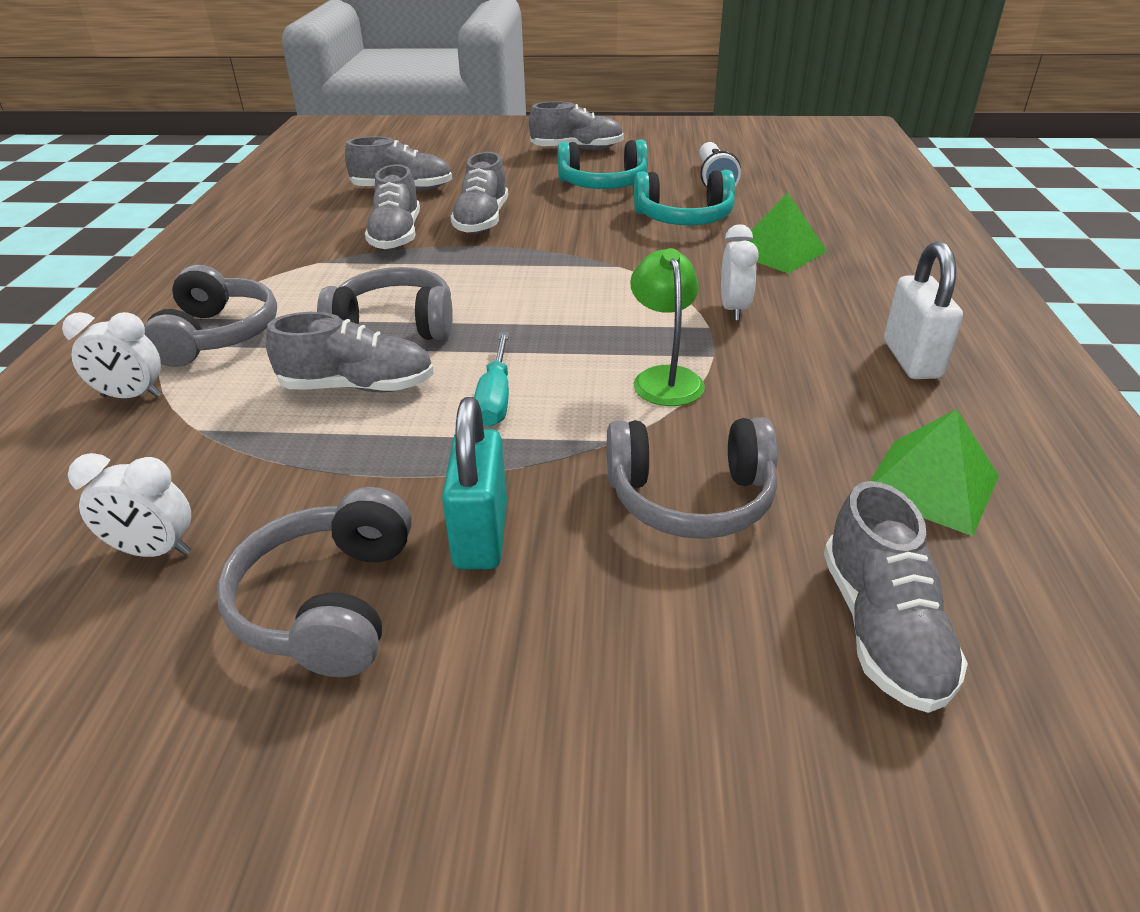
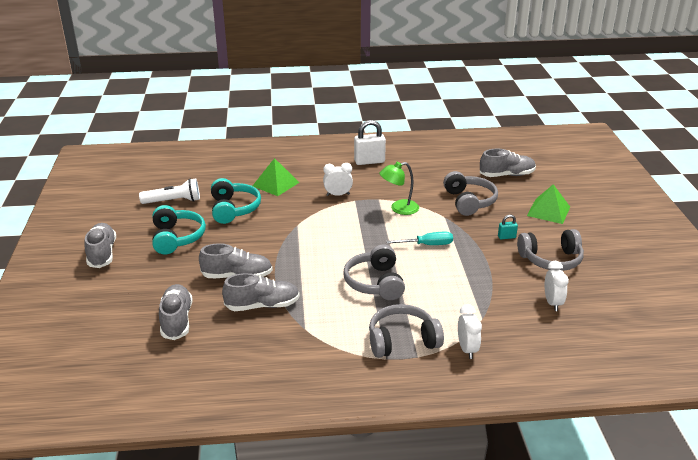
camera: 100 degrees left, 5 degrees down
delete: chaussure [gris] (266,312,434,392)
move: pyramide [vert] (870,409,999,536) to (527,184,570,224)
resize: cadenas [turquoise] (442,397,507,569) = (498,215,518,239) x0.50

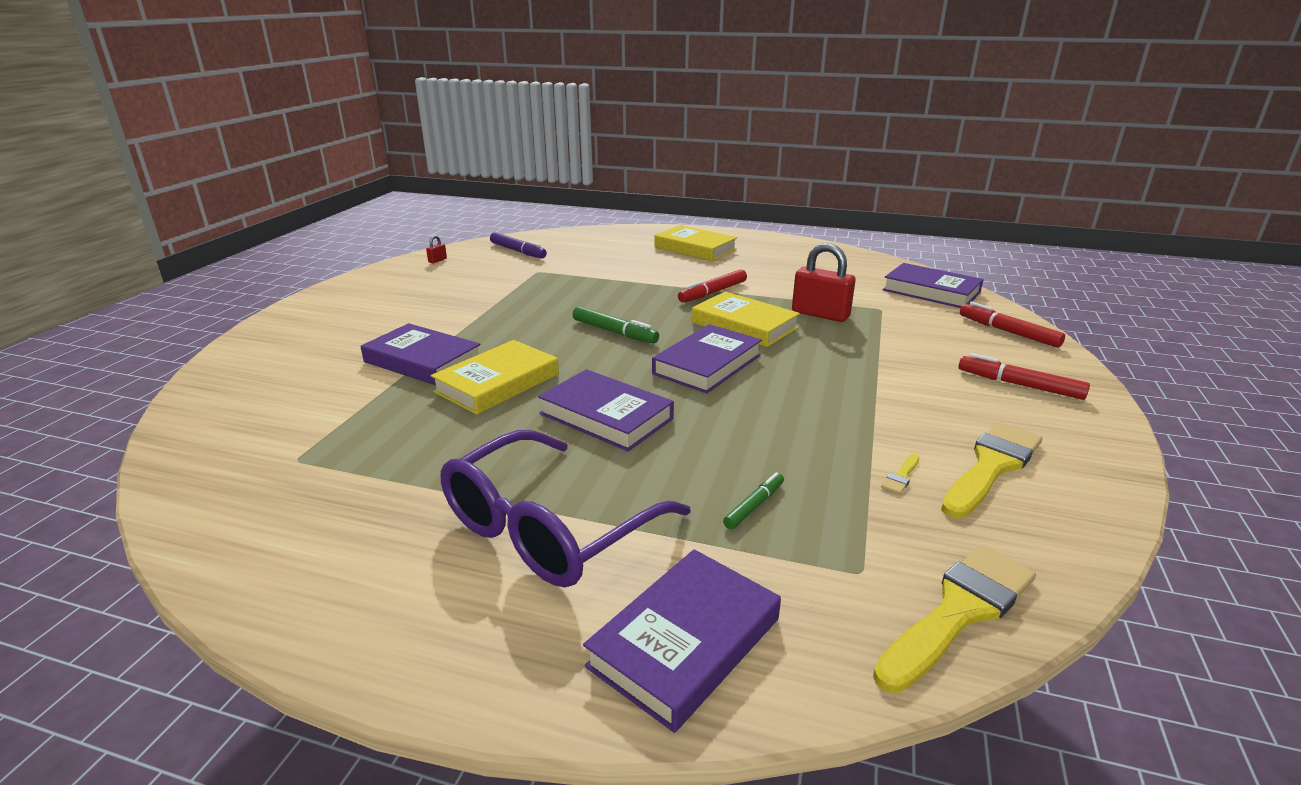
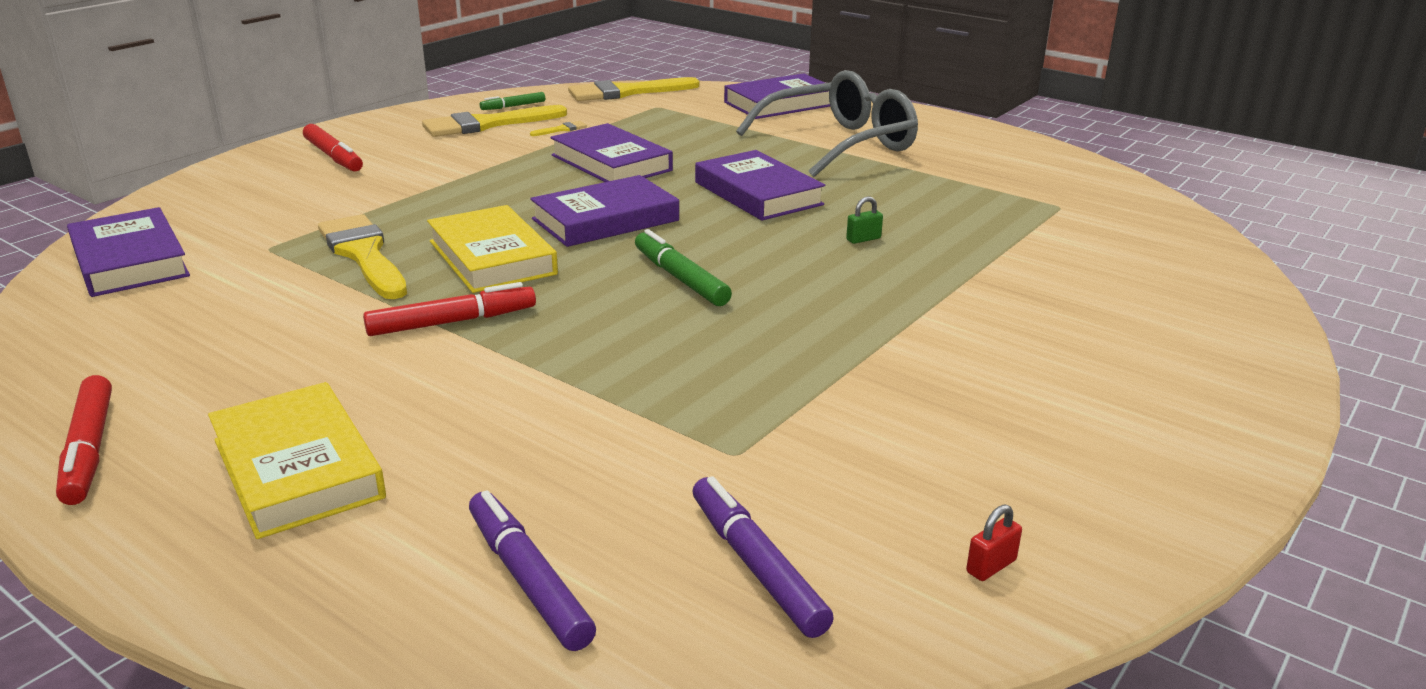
camera: 160 degrees left, 0 degrees up
insert: feutre [violet] (469,490,596,651)
move: feutre [rouge] (960,302,1065,348) to (56,375,112,505); feutre [vert] (723,472,784,529) to (480,92,545,110); livre [violet] (361,323,481,385) to (550,123,673,182)
replace: cadenas [rouge] (792,243,856,322) to pinceau [jaune] (318,214,407,299); livre [jaune] (431,340,559,415) to cadenas [vert] (846,196,883,244)
recolor: lunettes [violet] (441,430,691,588) to lunettes [gris] (736,70,918,177)

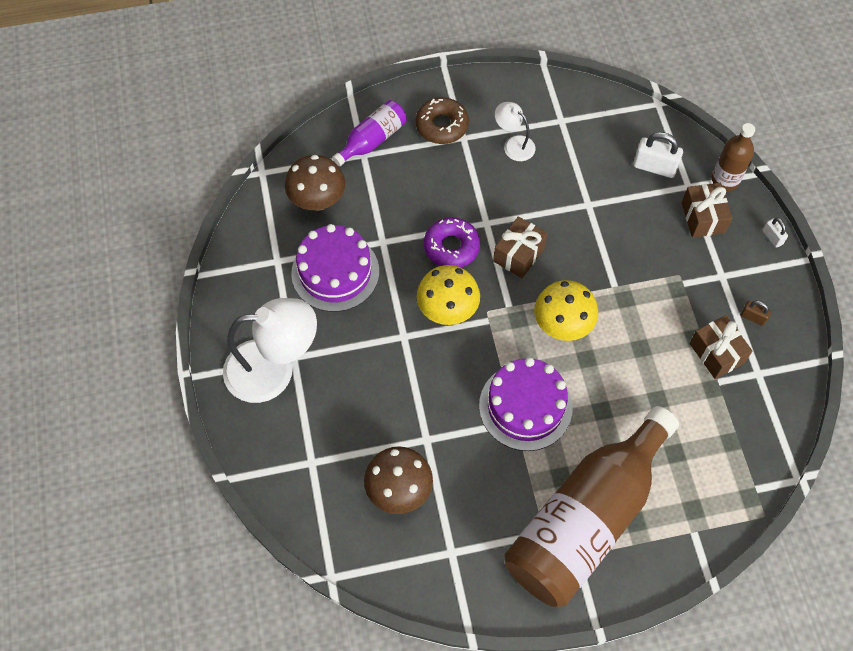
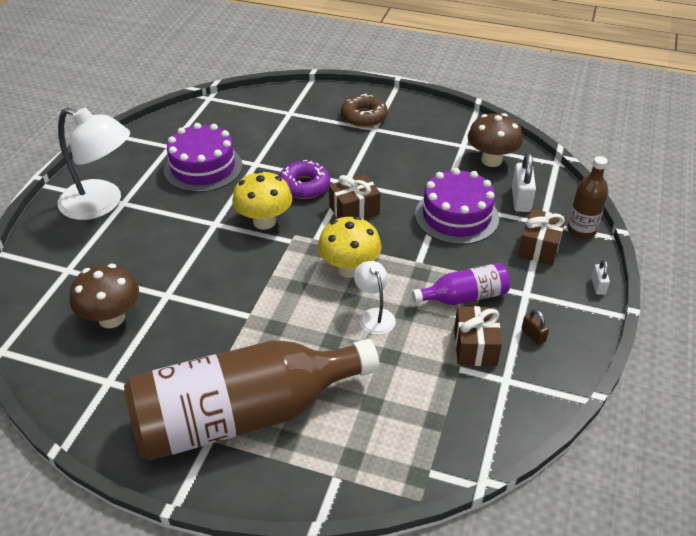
camera: 30 degrees right, 20 degrees down
move: lampe [blanc] (495,102,535,161) to (354,261,396,335); bouteille [violet] (332,100,407,166) to (412,263,510,305); gâteau [violet] (479,357,573,451) to (415,168,499,245); champignon [marron] (285,155,345,211) to (468,113,523,167)
rotate: cadenas [blanc] (633,132,683,178) = (512,153,536,212) 45 degrees clockwise

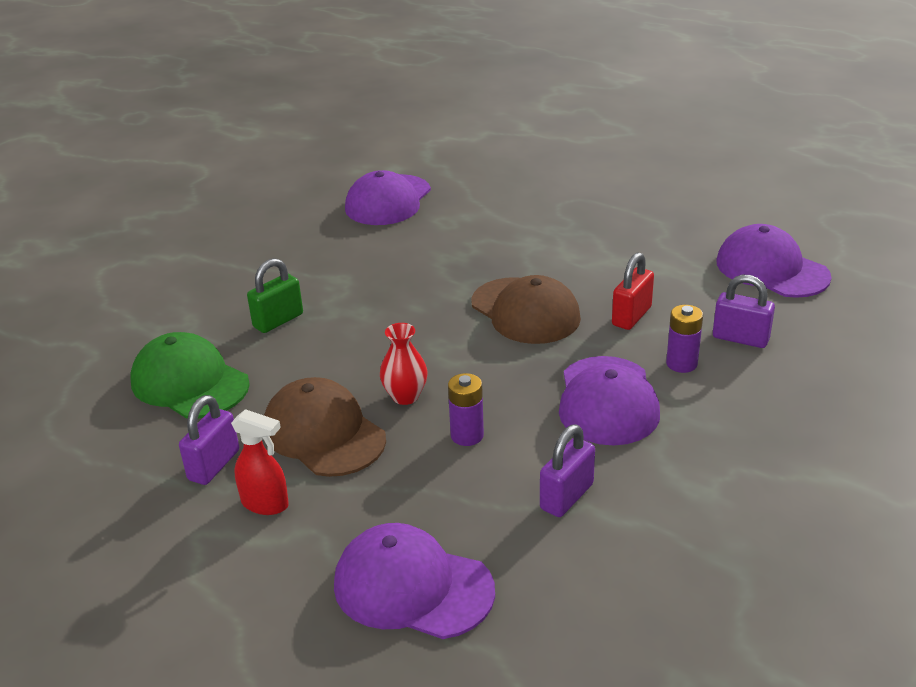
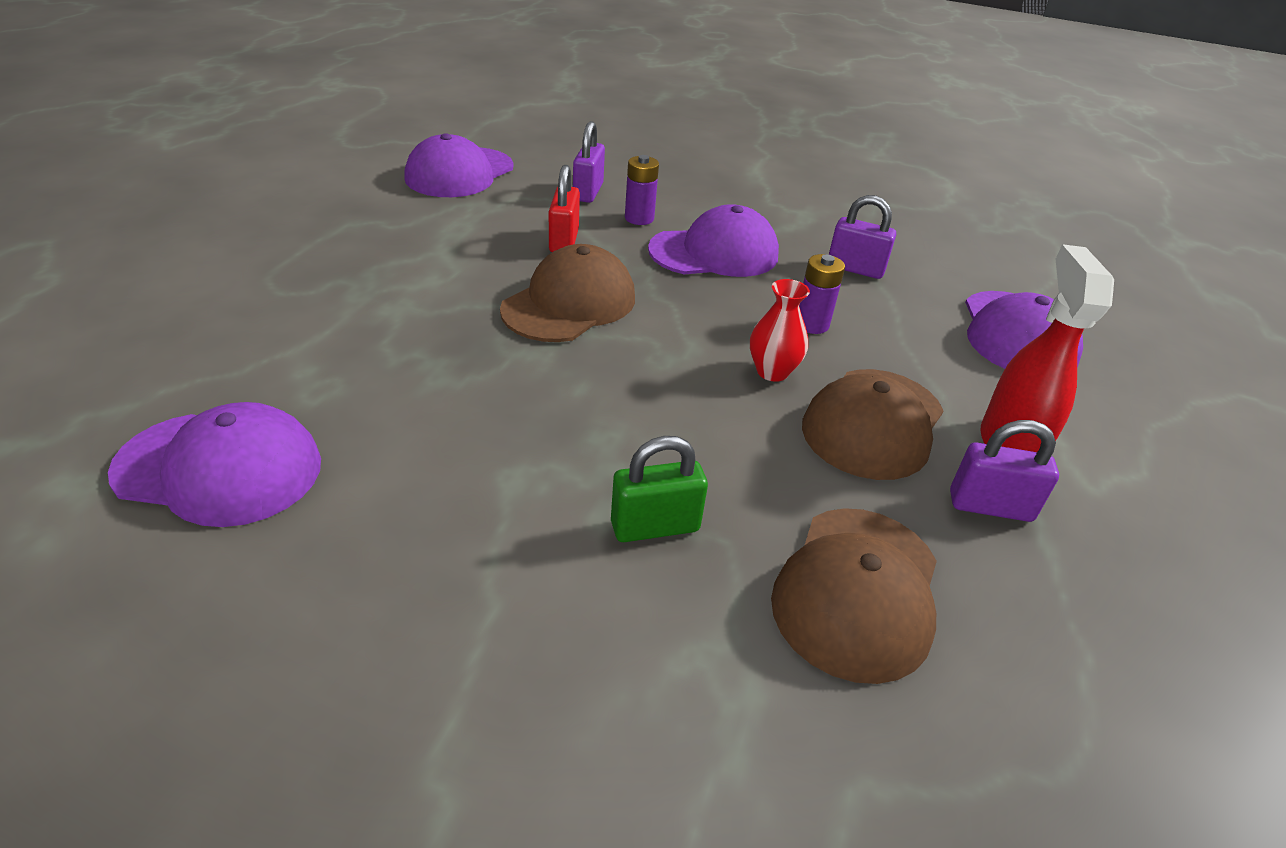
camera: 110 degrees left, 5 degrees up
recolor: casquette [vert] (131,332,250,418) to casquette [marron] (771,508,937,684)
rotate: cadenas [rouge] (612,252,654,330) = (549,165,580,252) 75 degrees clockwise; cadenas [vert] (247,258,303,333) = (611,436,708,542) 45 degrees counterclockwise
resize: vaporisateur [rouge] (231,409,289,515) = (980,244,1114,452) x1.52

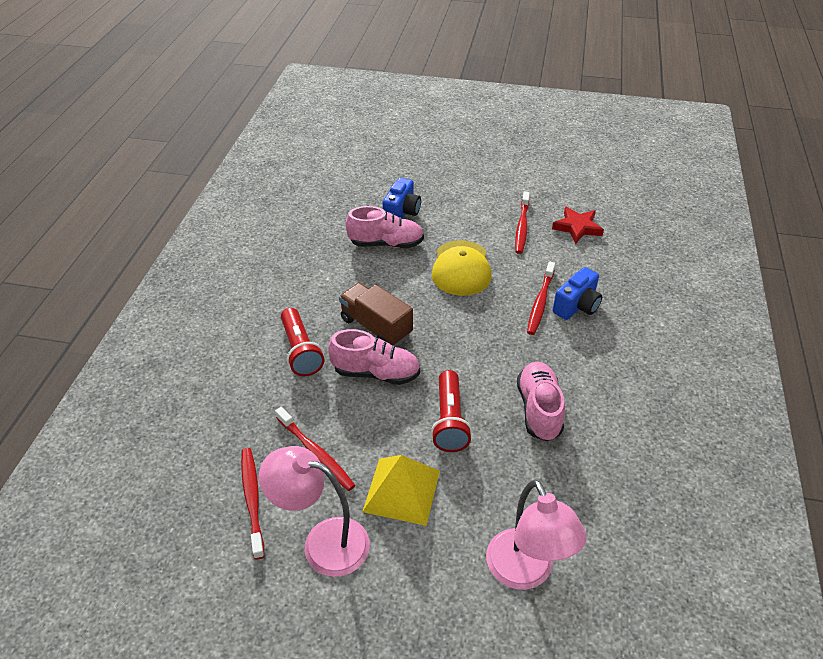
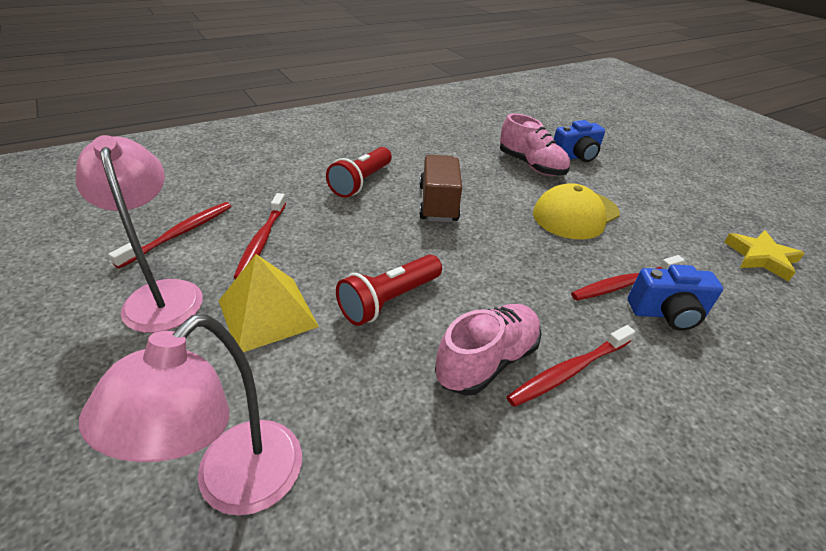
camera: 45 degrees right, 5 degrees down
delete: chaussure [rose] (328,329,420,385)
move: brosse à dents [rouge] (515,192,530,254) to (506,325,635,407)
recolor: étoile [rouge] (552,207,604,244) to étoile [jaune] (724,230,805,281)

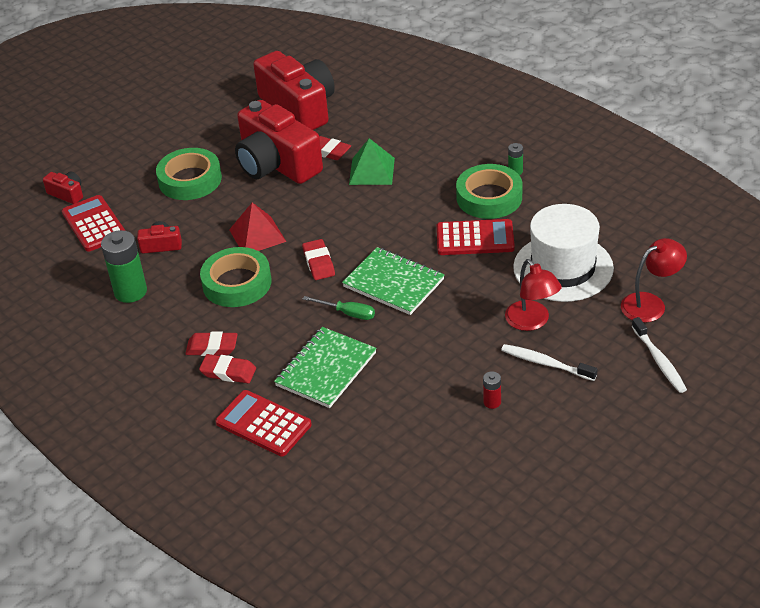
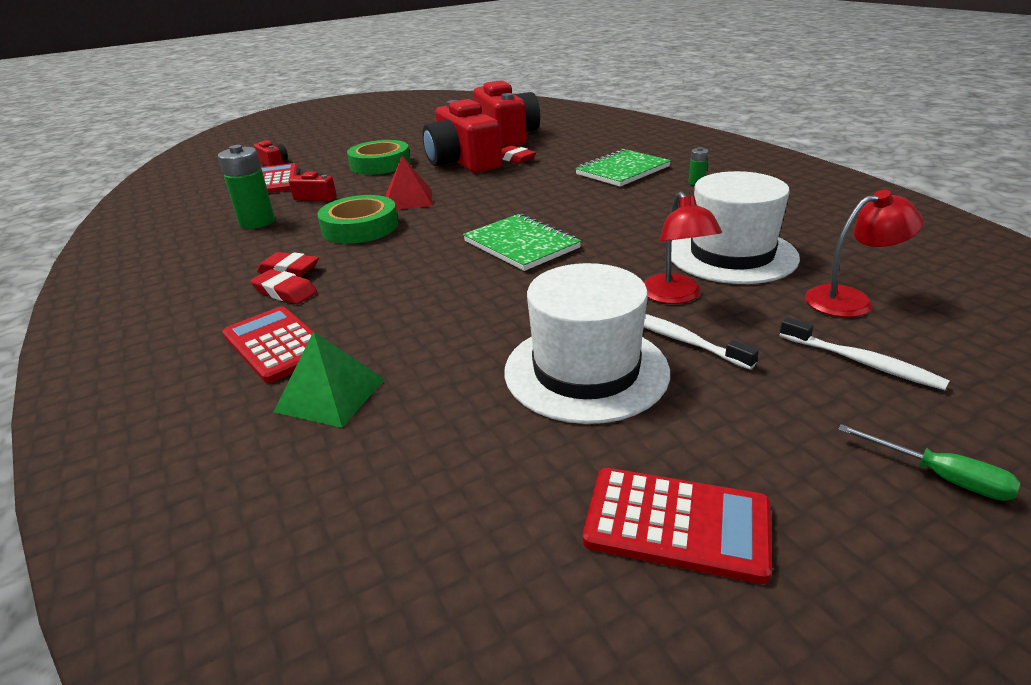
camera: 15 degrees right, 10 degrees down
delete: gomme [rouge] (302,239,335,280); ruban adhésif [vert] (456,164,522,219)
move: pyramide [vert] (349,138,395,185) to (274,331,385,428); carnet [vert] (274,327,377,408) to (575,149,671,186); calculatrice [rouge] (437,219,515,255) to (583,468,772,584); tournevis [vert] (303,296,375,320) to (838,424,1021,501)
replace: pile [rouge] (483,371,501,409) to chapeau [blanc] (504,263,670,424)
rotate: brosse à dents [blanc] (631,317,687,393) = (779,317,950,390) 45 degrees counterclockwise

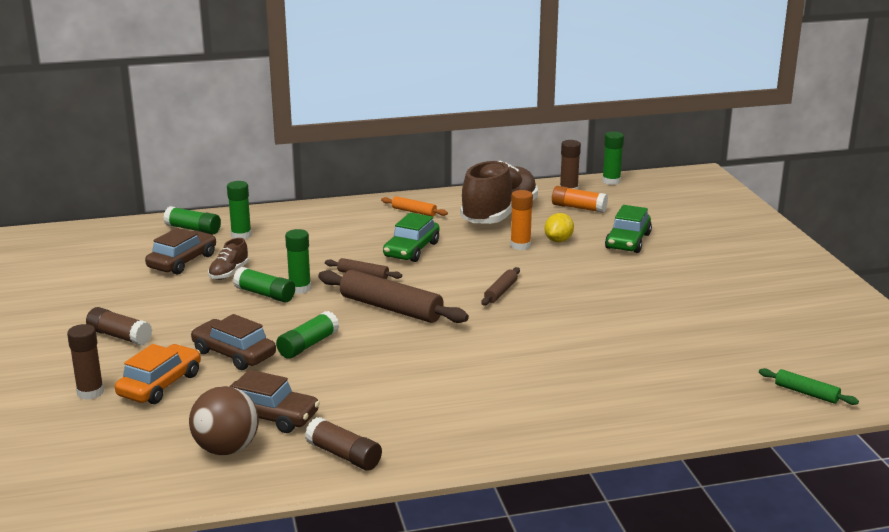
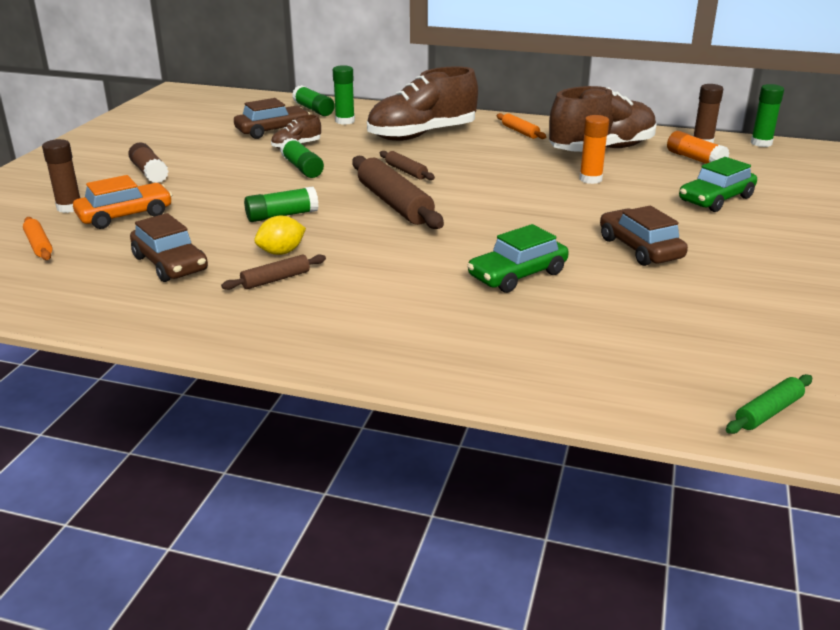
camera: 30 degrees right, 5 degrees up
delete: balle [marron] (189,386,259,455); bâton de colle [vert] (285,229,311,294); bâton de colle [marron] (305,417,382,470)
insert: rouleau à pâtisserie [orange] (23,217,53,260); chaussure [marron] (367,66,478,141)
move: rouleau à pâtisserie [marron] (481,267,520,305) to (221,254,326,290); citron [jaune] (544,213,574,242) to (254,216,306,255); voiture [vert] (383,213,440,262) to (467,224,569,293); voiture [marron] (191,314,276,370) to (600,206,688,266)
rotate: rouleau à pâtisserie [vert] (759,368,859,405) = (726,374,812,434) 75 degrees clockwise

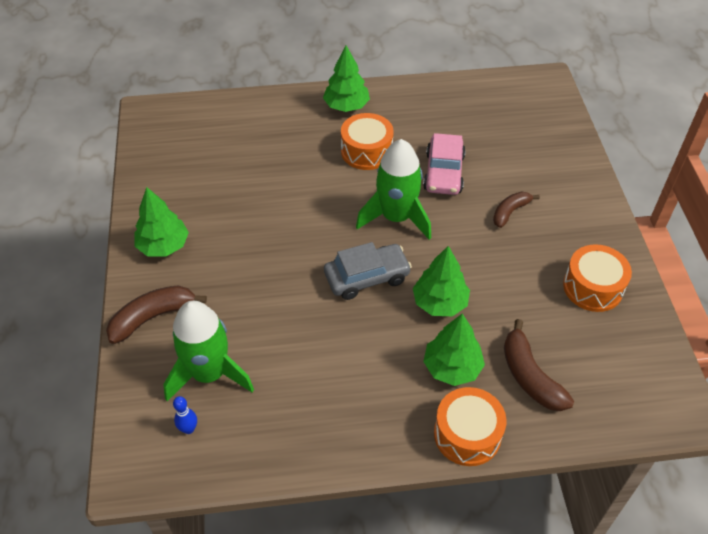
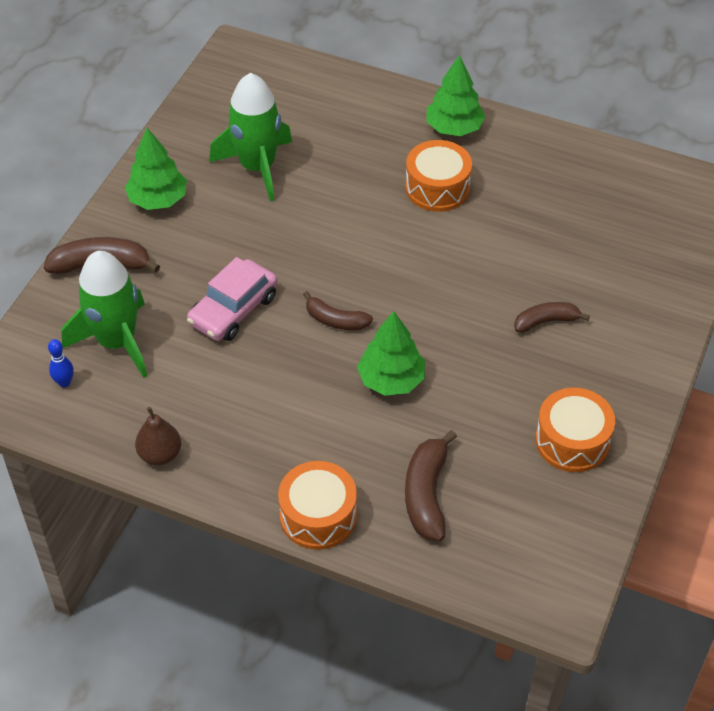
camera: 30 degrees right, 0 degrees up
delete: arbre [vert] (423,313,485,386)
insert: poire [marron] (135,407,181,465)
move: voiture [rose] (423,133,466,195) to (187,257,278,341); fusée [vert] (356,139,431,240) to (209,73,292,202)
replace: voiture [gris] (324,242,412,300) to banane [marron] (303,291,373,330)

